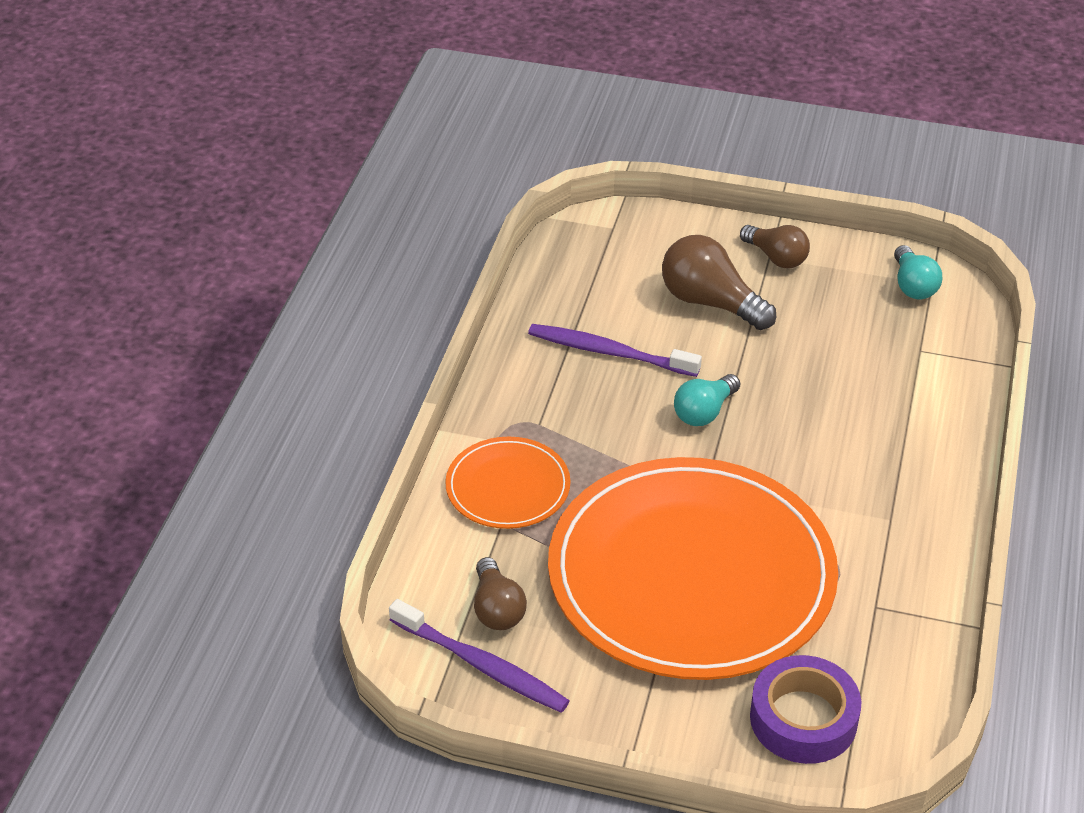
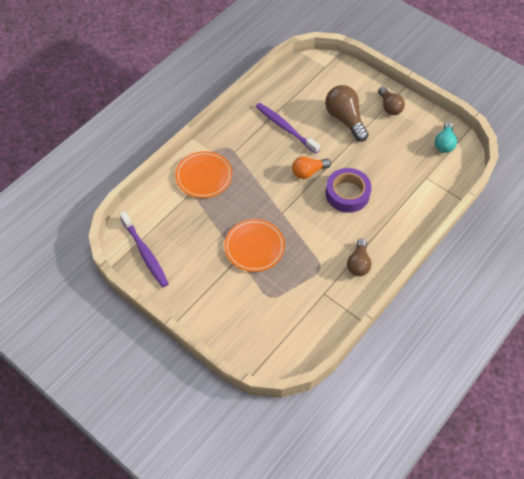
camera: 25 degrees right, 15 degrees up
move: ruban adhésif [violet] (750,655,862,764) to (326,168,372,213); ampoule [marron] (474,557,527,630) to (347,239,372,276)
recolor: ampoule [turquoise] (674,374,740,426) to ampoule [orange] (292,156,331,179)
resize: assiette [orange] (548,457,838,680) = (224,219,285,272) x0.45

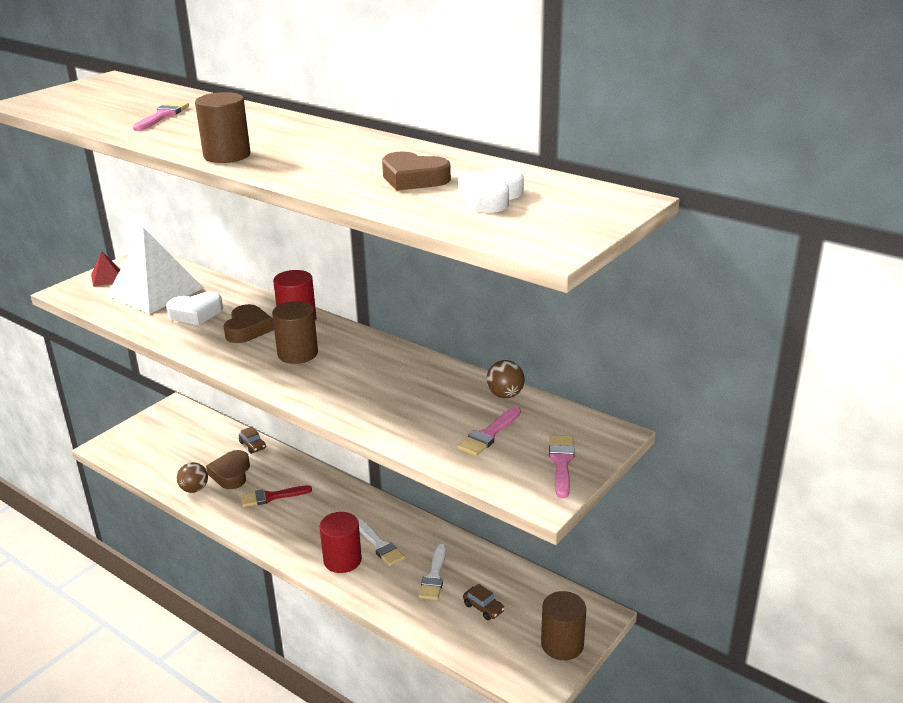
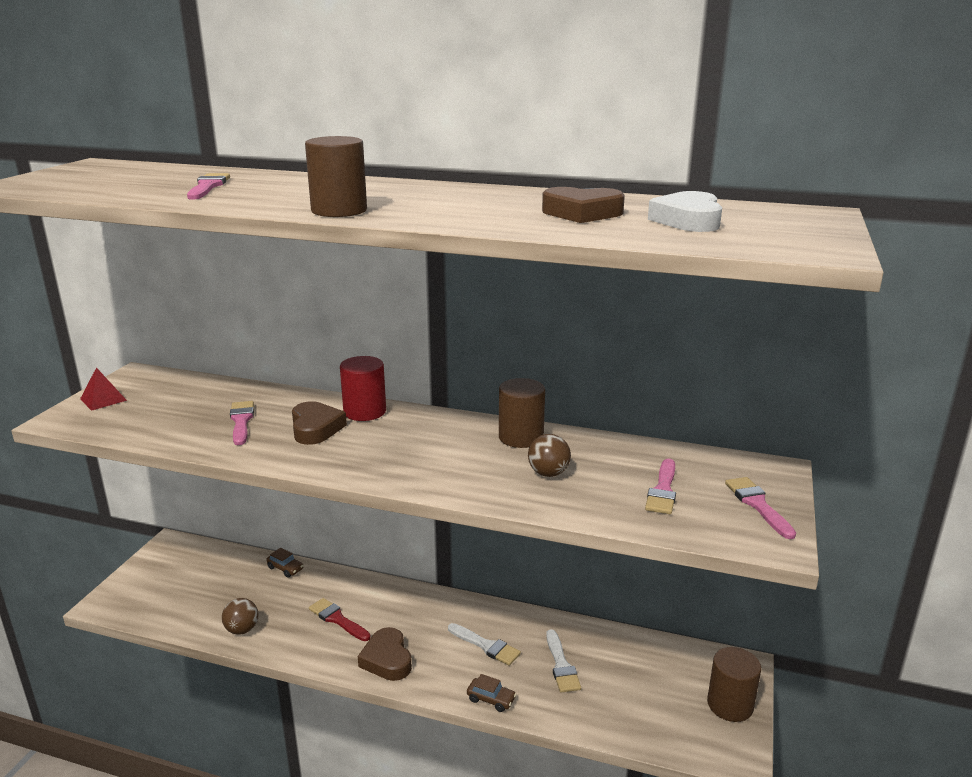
camera: 20 degrees left, 5 degrees down
delete: pyramide [blanc] (106,228,204,314); cylindre [rouge] (320,512,362,573)
move: cœur [marron] (206,450,250,489) to (358,627,412,681); voiture [marron] (463,584,505,620) to (467,674,516,712); cylindre [marron] (272,301,318,364) to (499,378,545,448); balle [marron] (486,360,525,398) to (528,434,571,477)
replace: cœur [blanc] (166,292,223,325) to pinceau [rose] (230,401,254,445)
rotate: pinceau [rouge] (241,485,312,507) = (309,598,371,641) 75 degrees clockwise

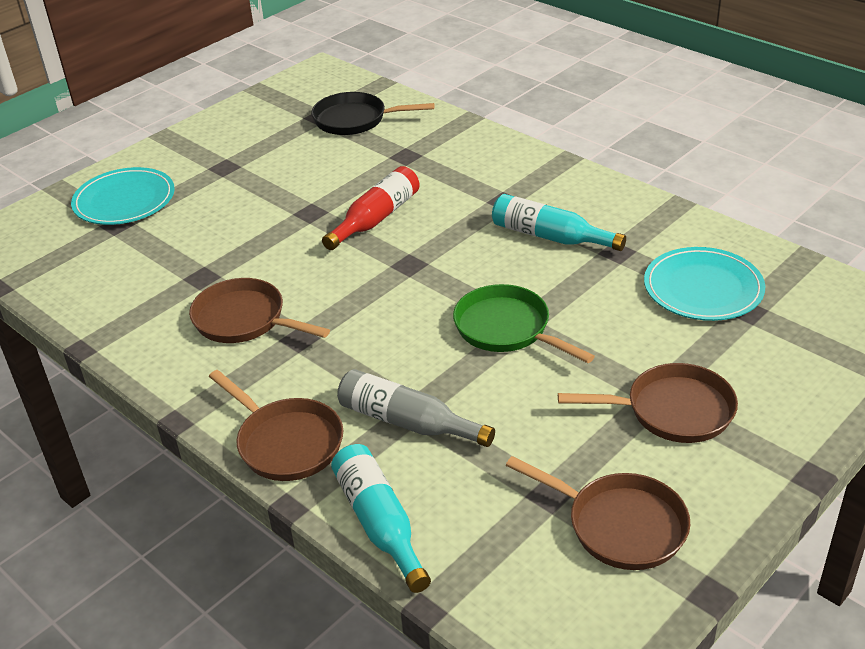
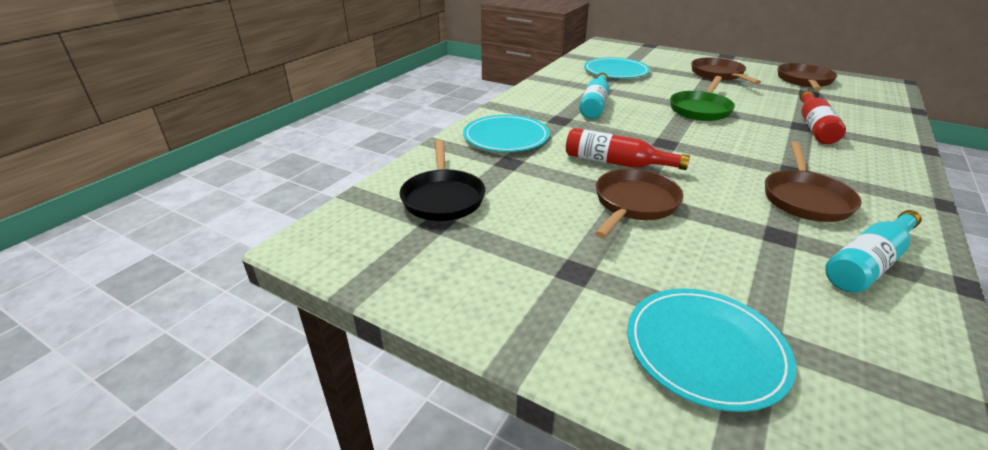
camera: 105 degrees left, 5 degrees down
insert: assiette [turquoise] (463,115,550,152)
move: poêle [marron] (209,370,343,481) to (595,169,683,238); bouteille [turquoise] (331,444,431,593) to (825,210,922,293)
recolor: bouteille [gris] (337,369,495,447) to bouteille [rouge] (800,90,846,144)

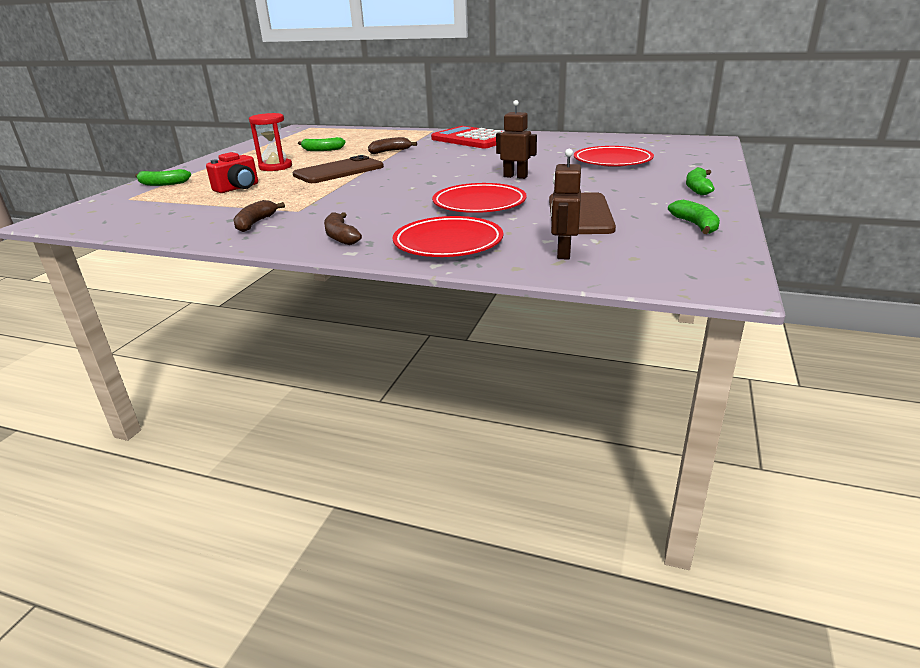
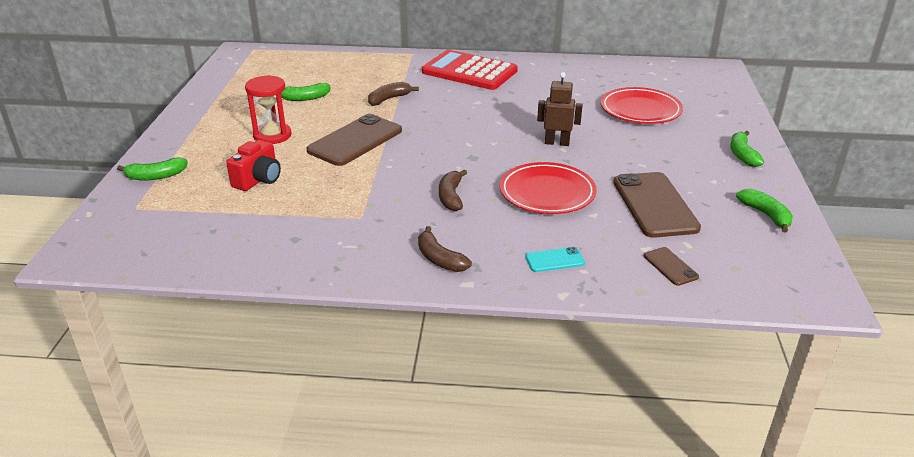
camera: 15 degrees left, 5 degrees up
move: banane [marron] (234,200,285,232) to (439,169,467,211)
replace: assiette [rouge] (392,216,503,257) to téléphone [turquoise] (525,247,585,272); robot [marron] (551,149,581,259) to téléphone [marron] (644,247,699,286)

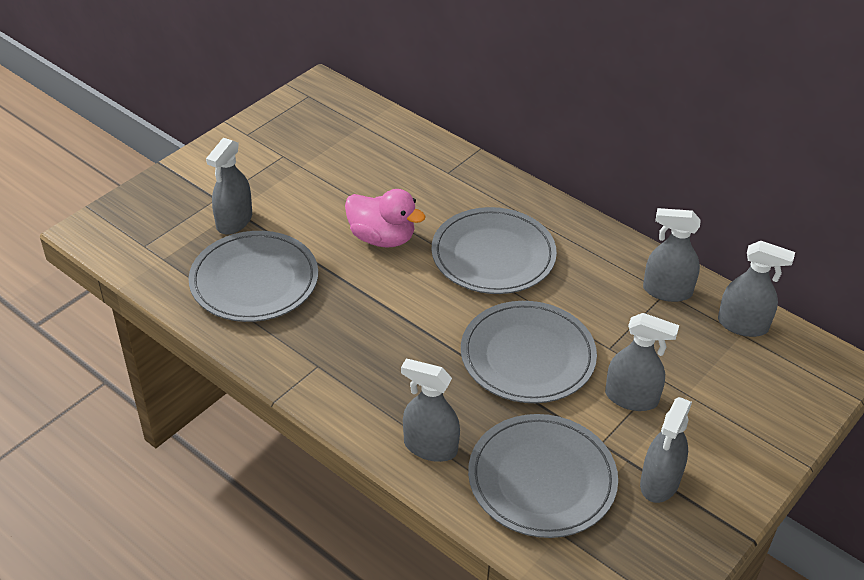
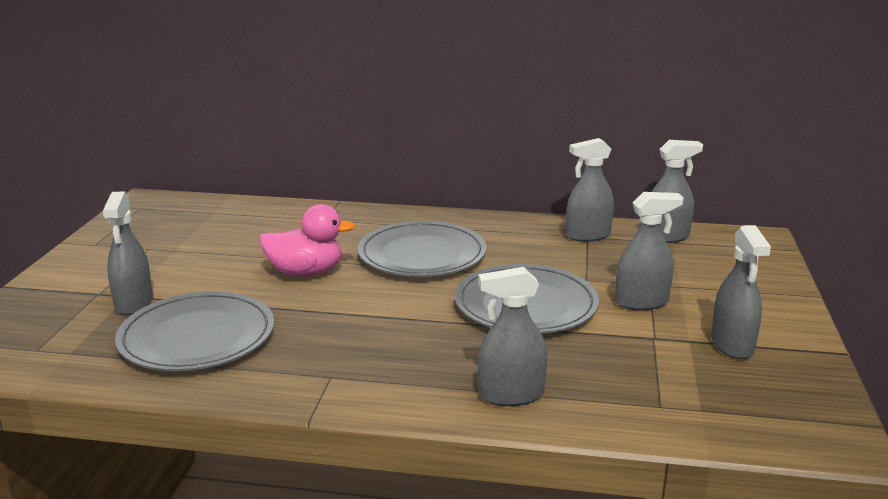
camera: 30 degrees left, 20 degrees down
delete: assiette [gris] (468,414,618,538)

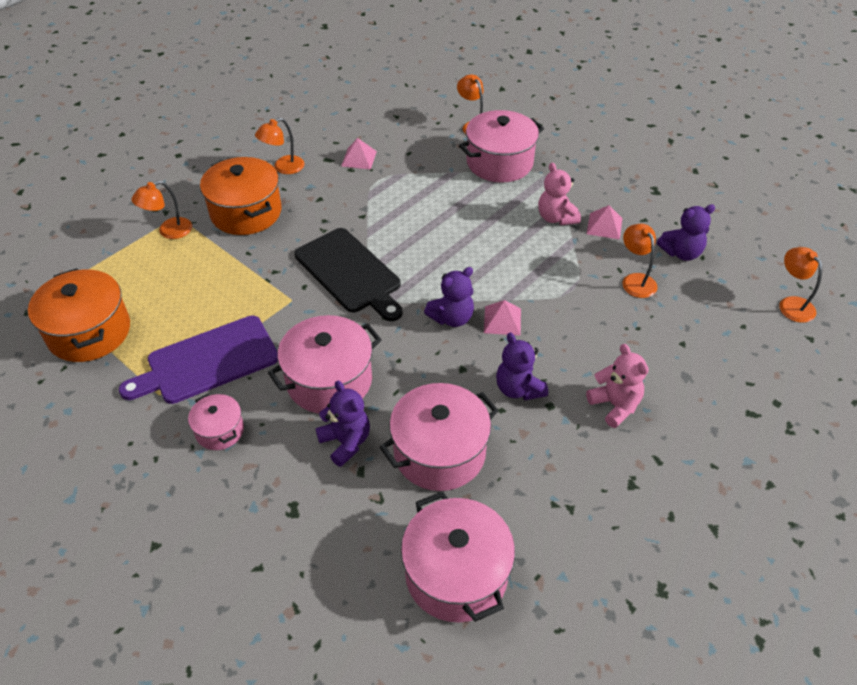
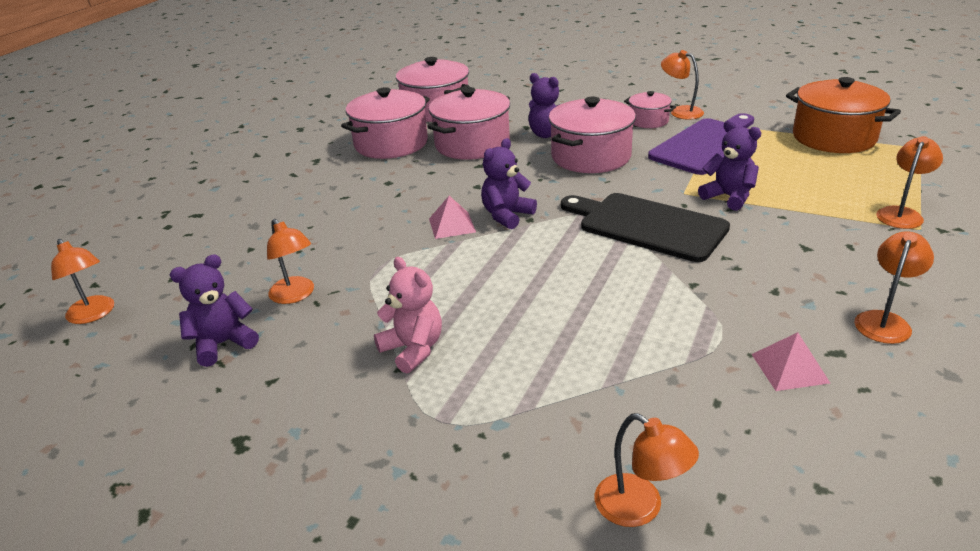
camera: 165 degrees right, 15 degrees down
delete: marmite [orange] (200,157,282,235); ours en peluche [rose] (586,344,649,428); pyramide [rose] (587,205,622,239)
insert: lampe [orange] (661,50,704,120)
move: marmite [rose] (459,110,544,182) to (341,87,430,159); ours en peluche [violet] (496,332,548,400) to (698,120,761,211)

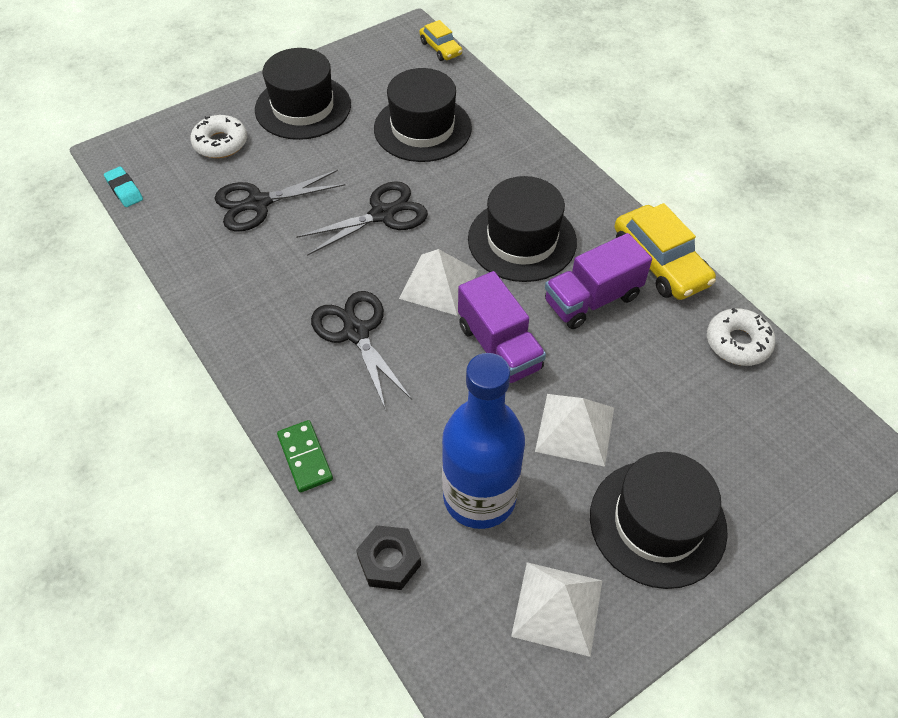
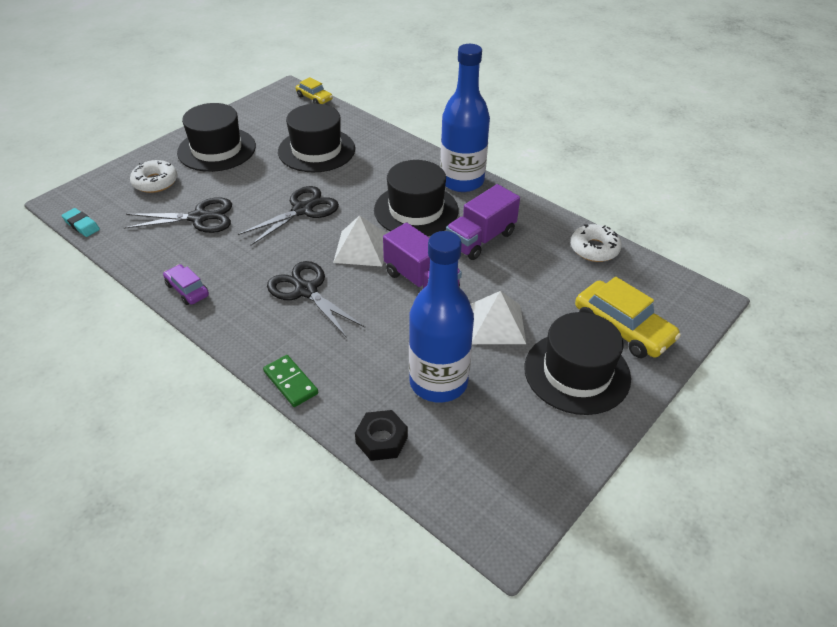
camera: 15 degrees left, 10 degrees down
delete: pyramide [blanc] (511,562,603,657)
insert: voiture [violet] (163,264,209,305); bouteille [bleu] (440,44,490,192)
move: voiture [jaune] (615,203,716,300) to (575,277,681,358)
rotate: ciseaux [noir] (214,170,345,232) = (124,197,232,233) 150 degrees counterclockwise

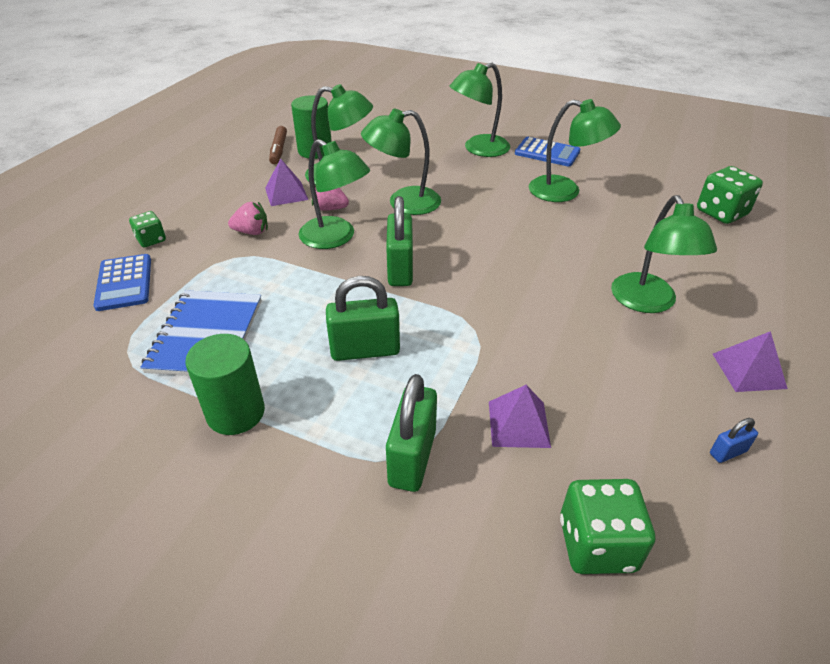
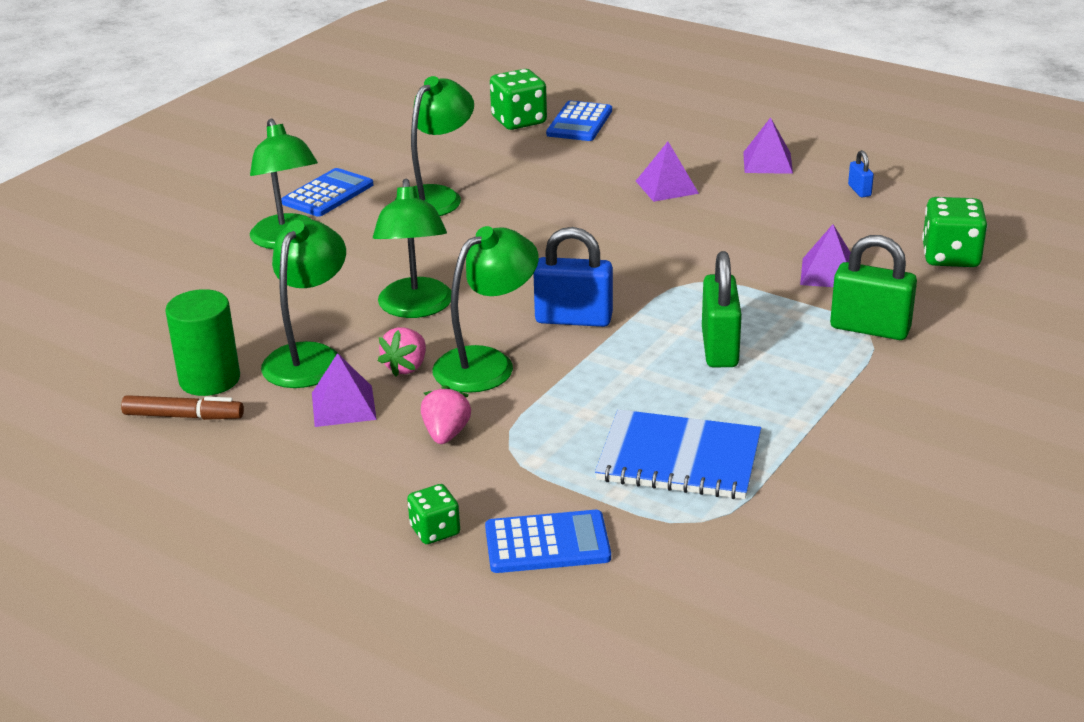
camera: 80 degrees left, 10 degrees down
delete: cylindre [vert] (185,334,265,435)
insert: calculatrice [bleu] (546,101,612,141)
replace: lampe [vert] (611,195,717,313) to pyramide [violet] (636,142,699,202)
recolor: cadenas [vert] (386,196,413,286) to cadenas [bleu] (534,227,613,327)

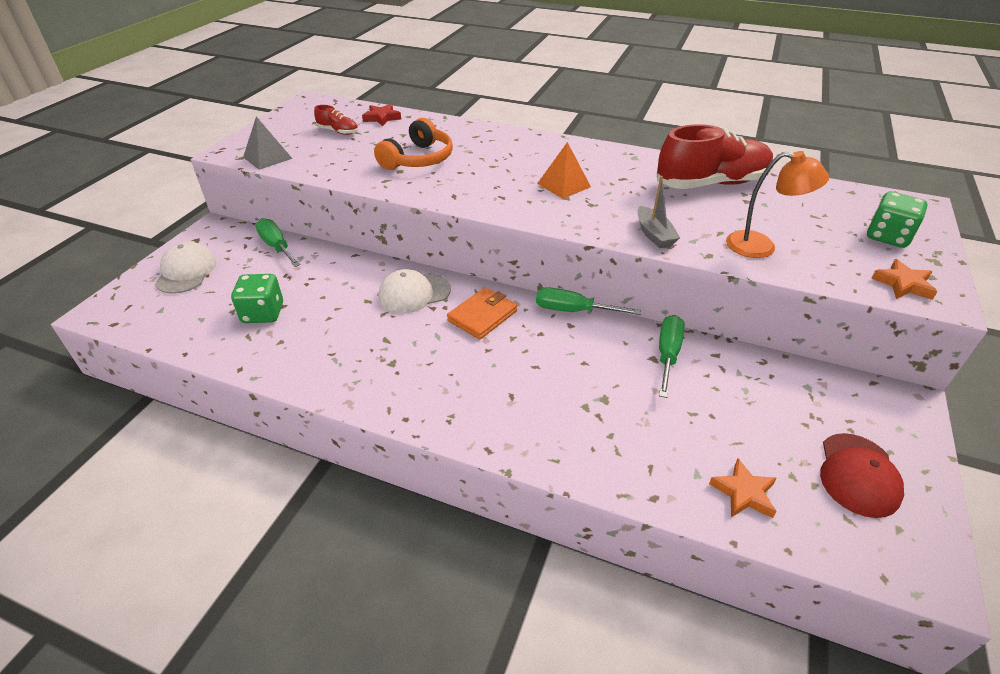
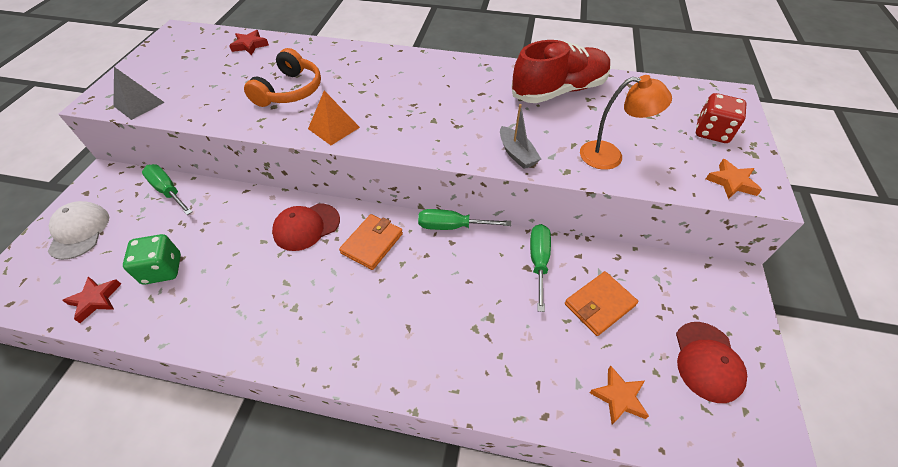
camera: 10 degrees left, 10 degrees up
delete: chaussure [rouge] (314,105,358,135)
insert: étoile [rouge] (62,277,121,323); portefeuille [orange] (565,271,638,336)
move: pyramide [orange] (537,142,591,199) to (308,91,360,145)
recolor: casquette [blanc] (378,269,451,313) to casquette [rouge] (272,203,340,251); dé [vert] (867,192,928,248) to dé [rouge] (696,93,746,143)

